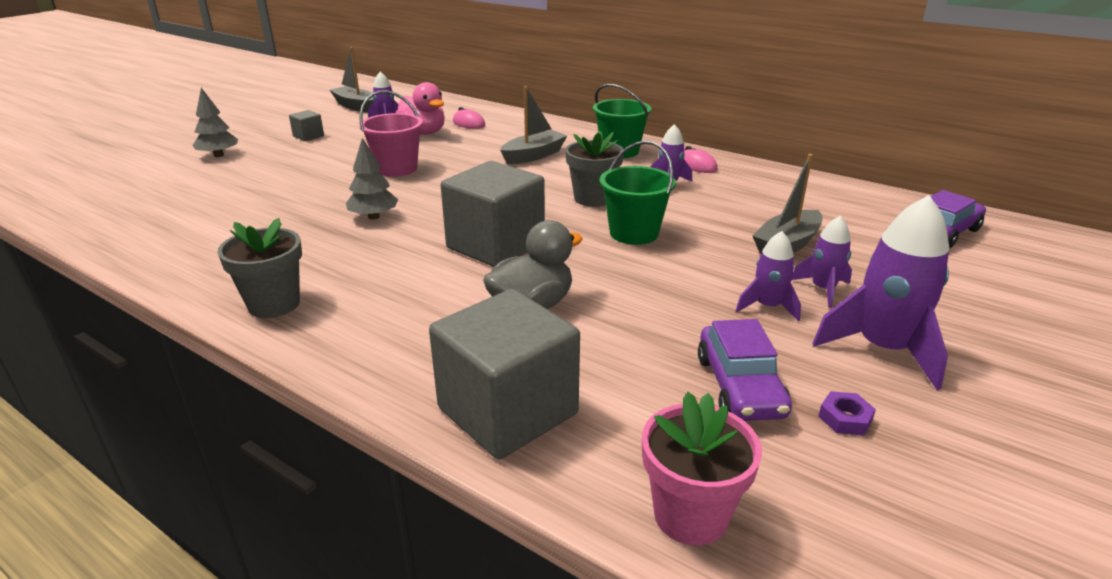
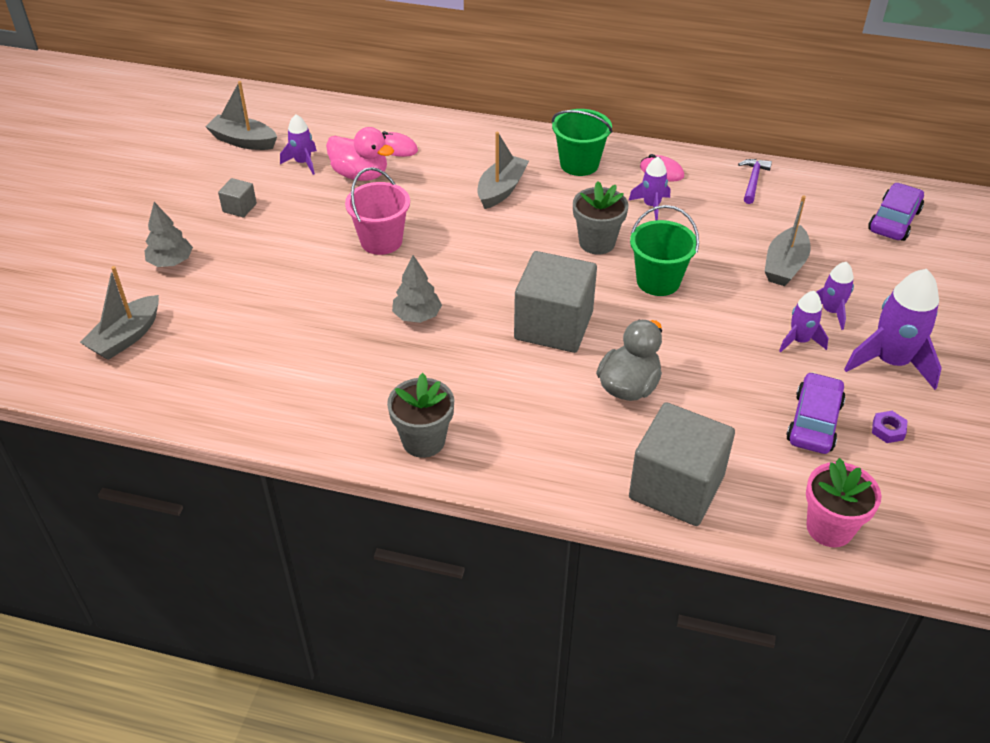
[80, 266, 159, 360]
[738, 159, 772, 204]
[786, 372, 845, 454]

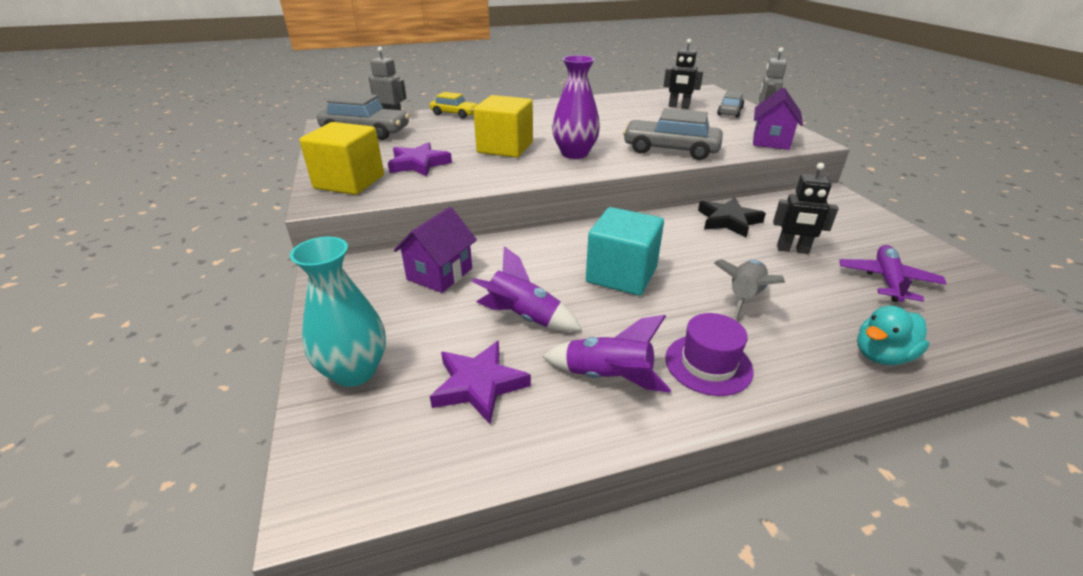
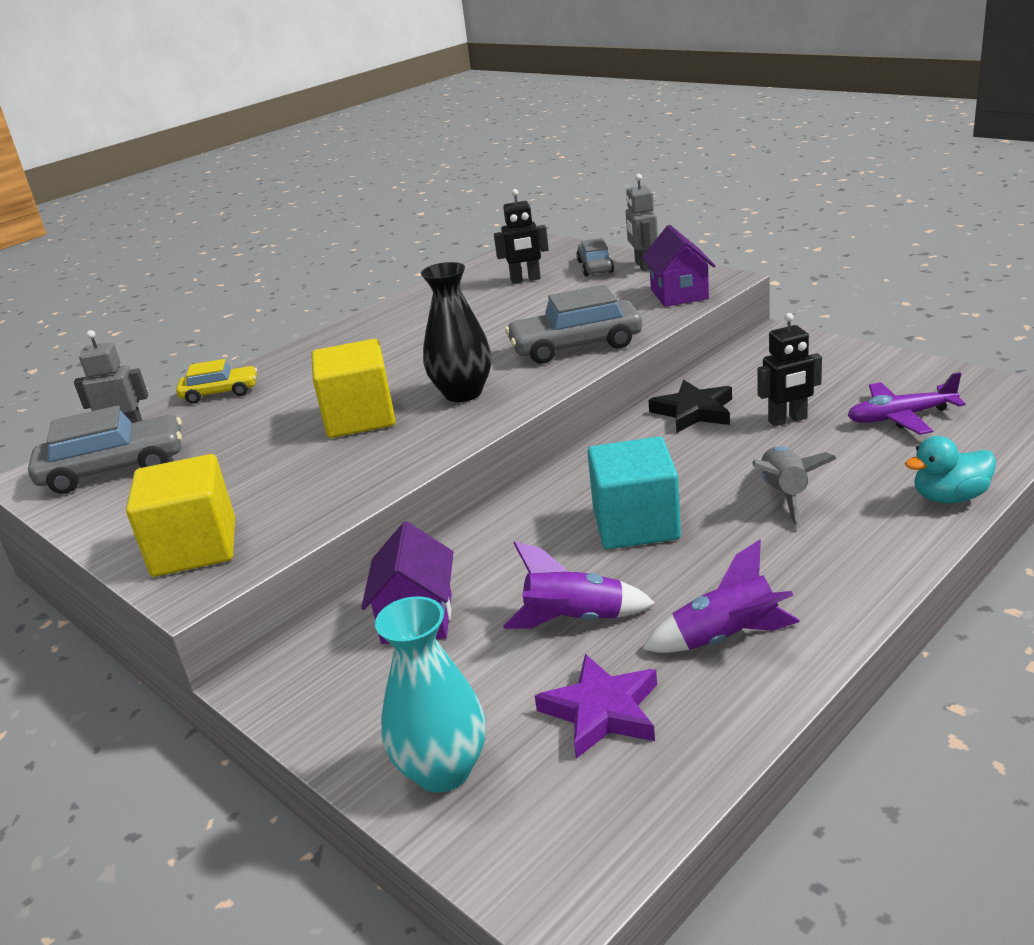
[388, 142, 452, 176] (first image)
[665, 313, 754, 396] (first image)
[421, 262, 492, 402]
[847, 372, 966, 435]
[905, 436, 996, 504]

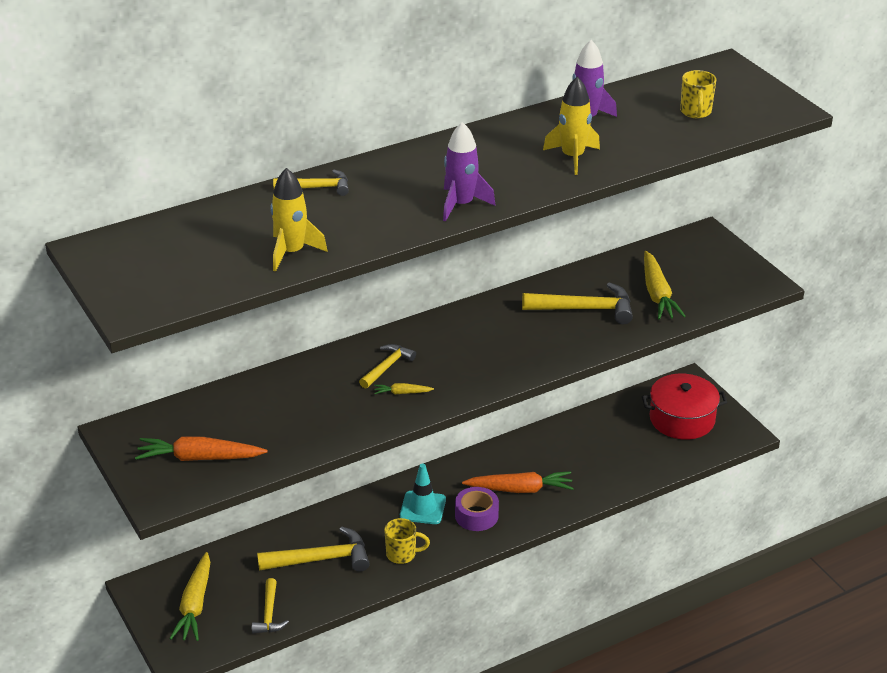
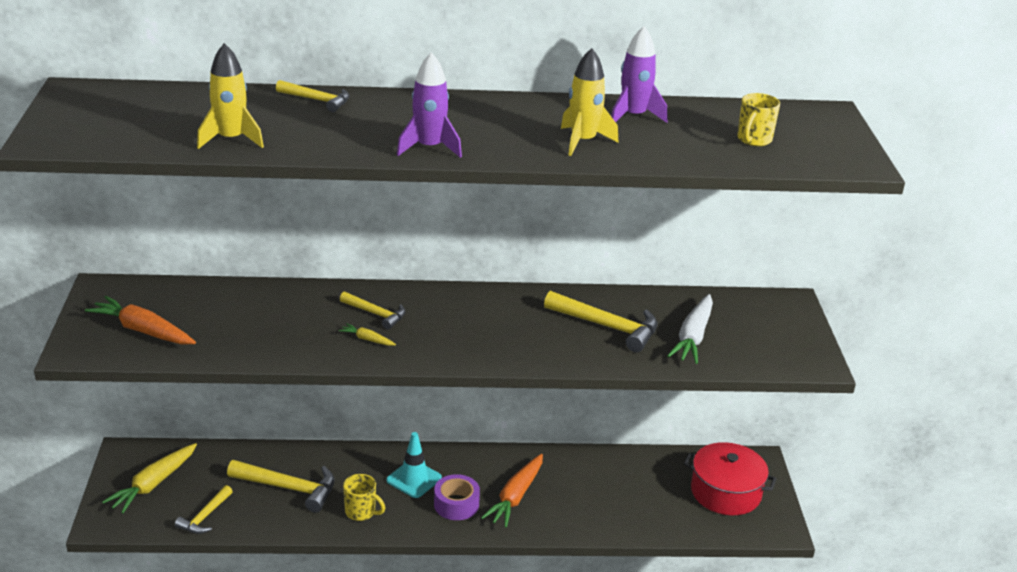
[667, 294, 713, 364]
[340, 292, 405, 330]
[481, 454, 543, 528]

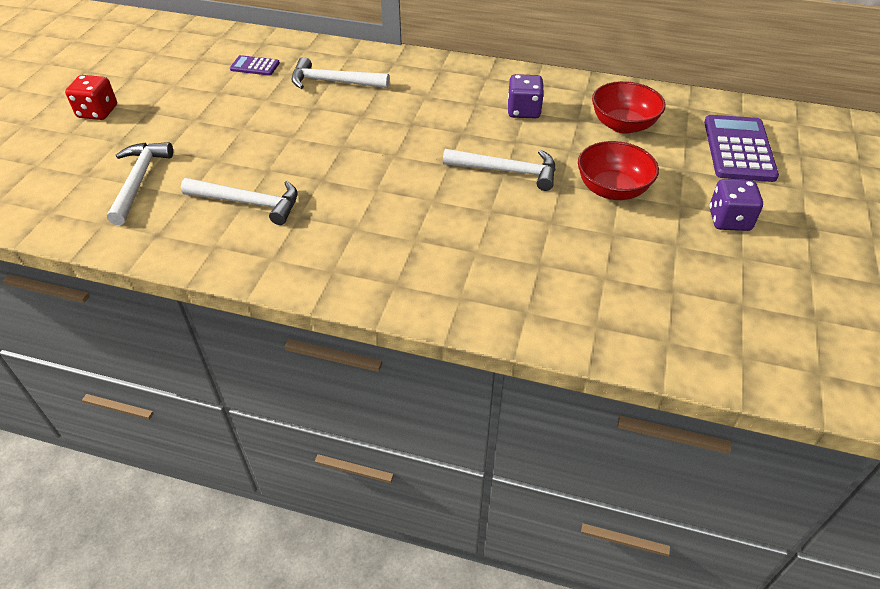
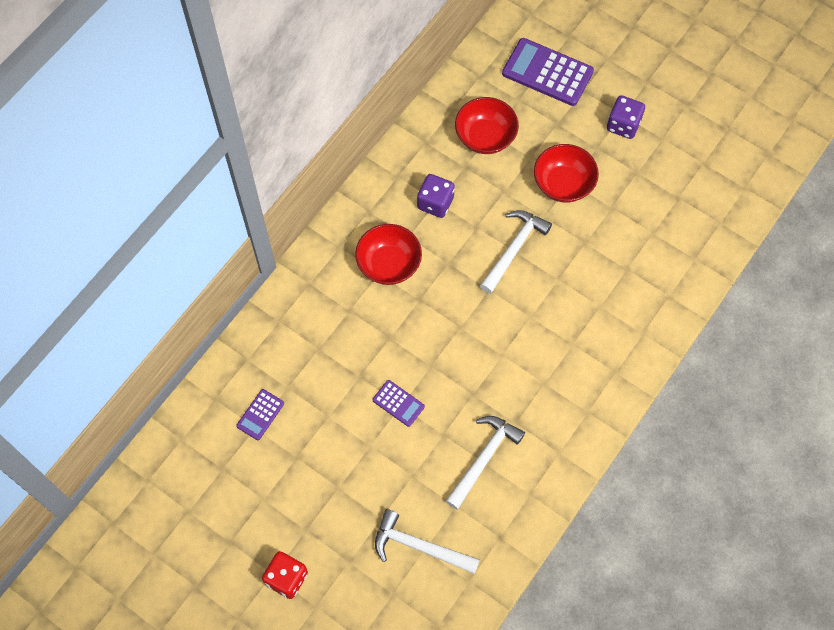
[291, 57, 389, 89] (first image)
[355, 224, 422, 285]
[373, 380, 425, 427]

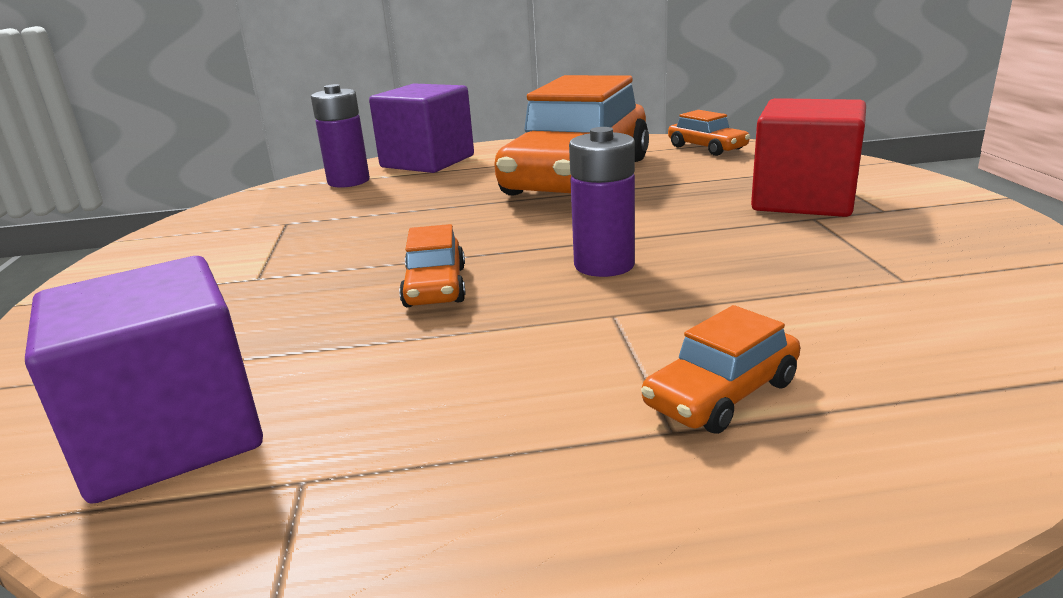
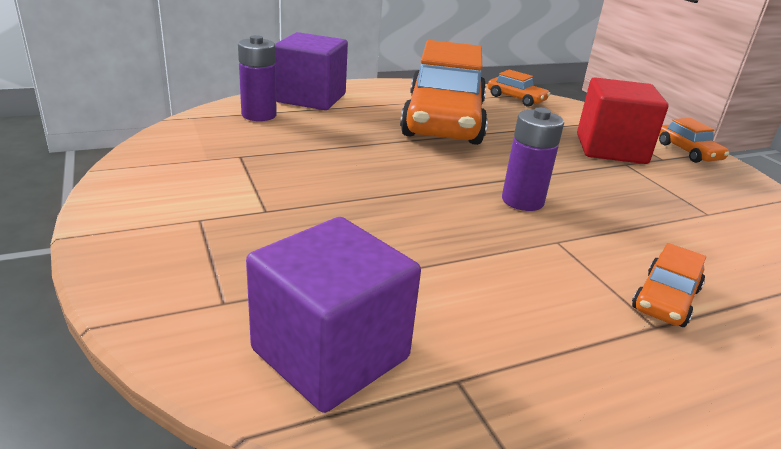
[659, 118, 729, 163]

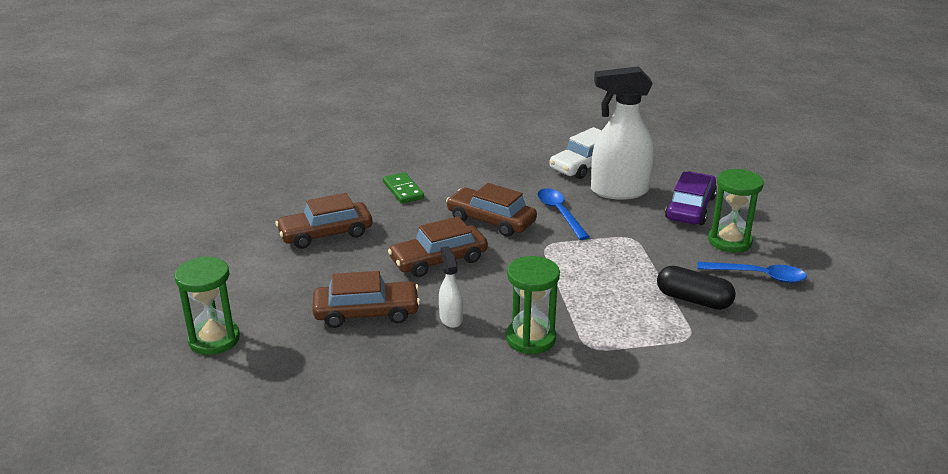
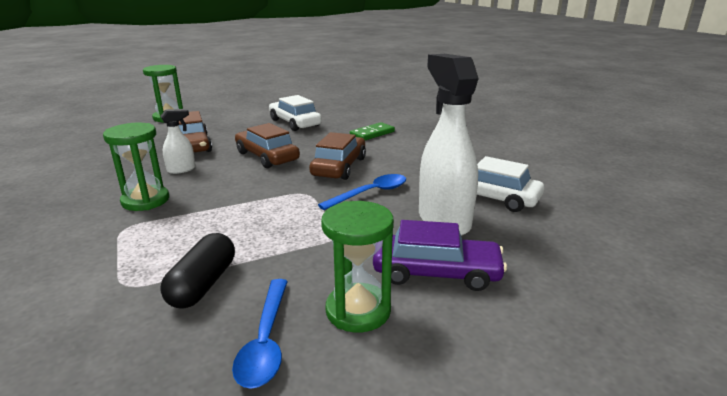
[269, 95, 322, 131]

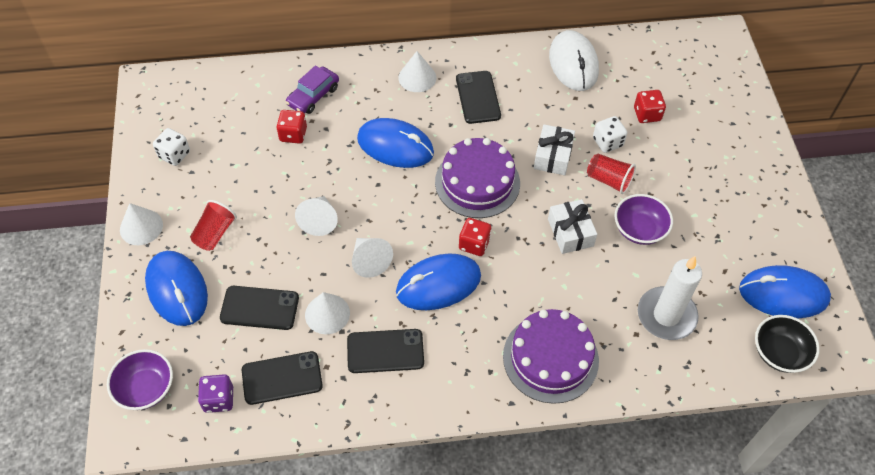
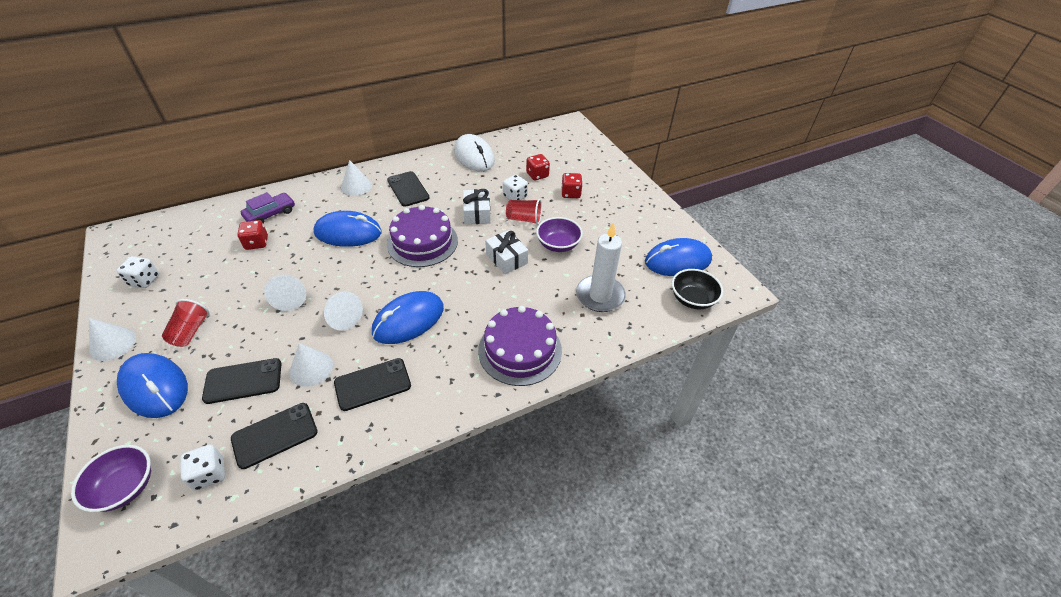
[562, 173, 583, 198]
[180, 444, 225, 491]
[241, 192, 295, 224]

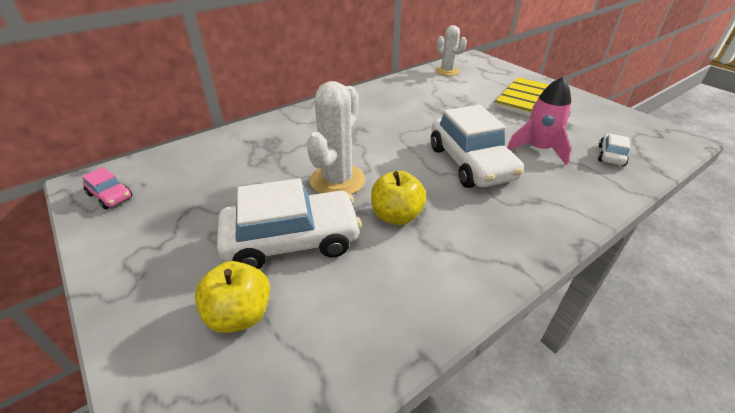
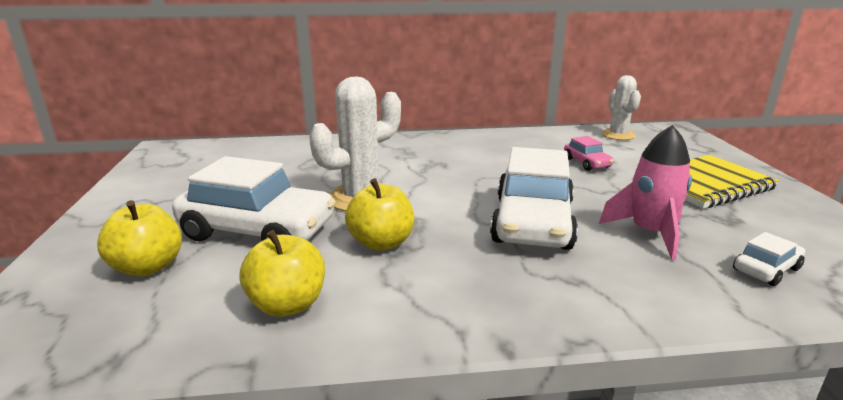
[239, 230, 325, 317]
[564, 136, 614, 171]

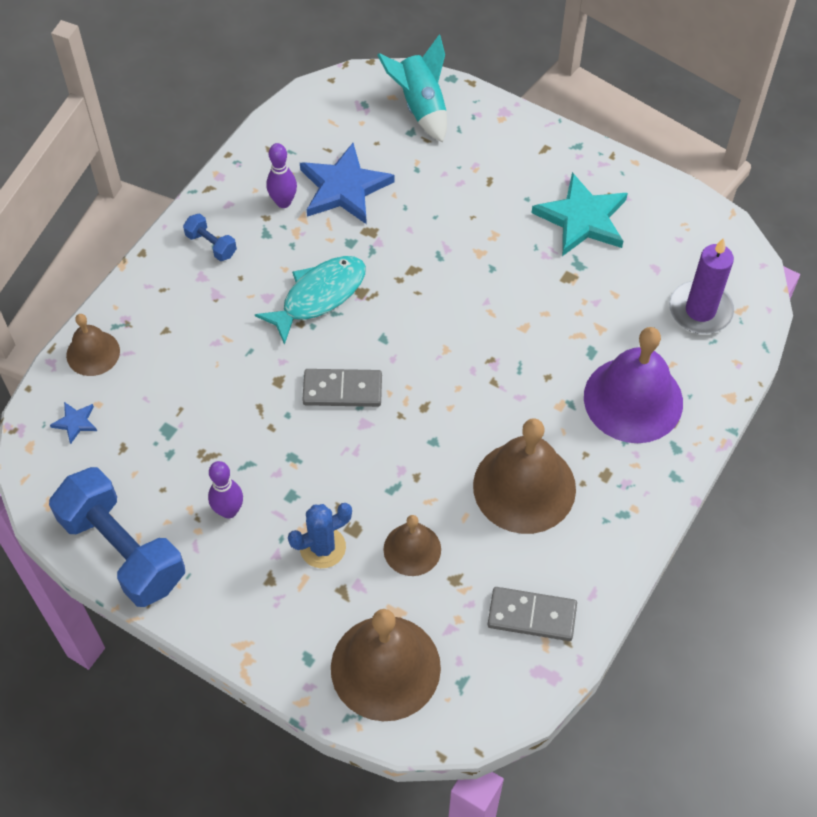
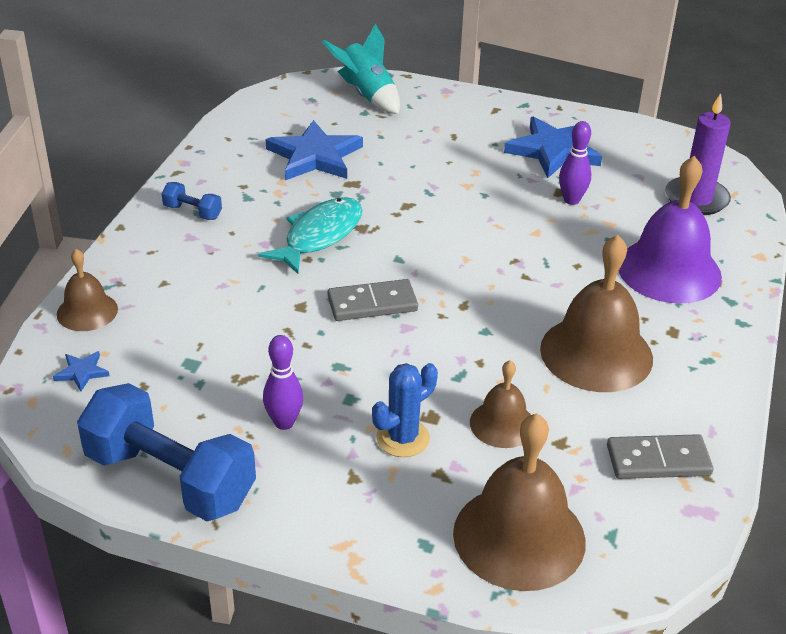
[559, 121, 591, 205]
[504, 117, 602, 178]

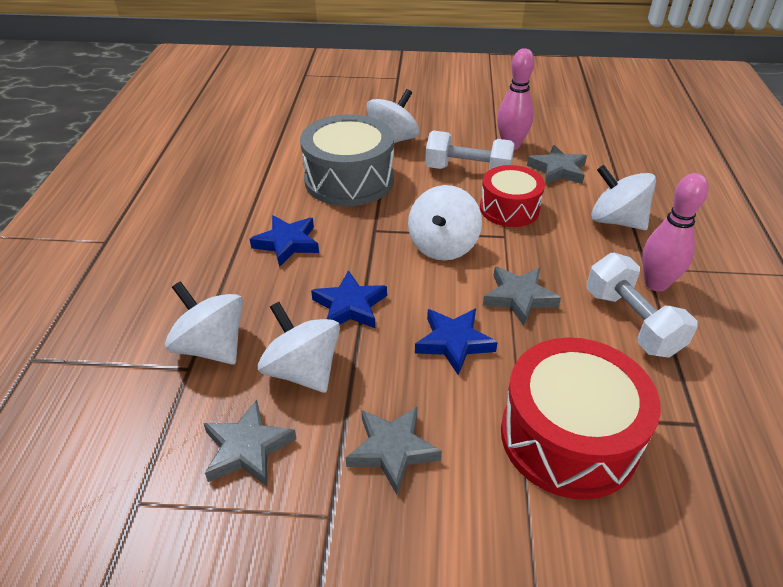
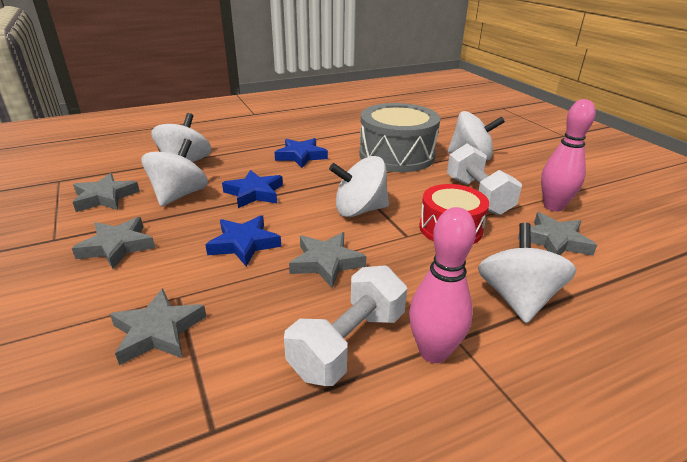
[110, 289, 207, 365]

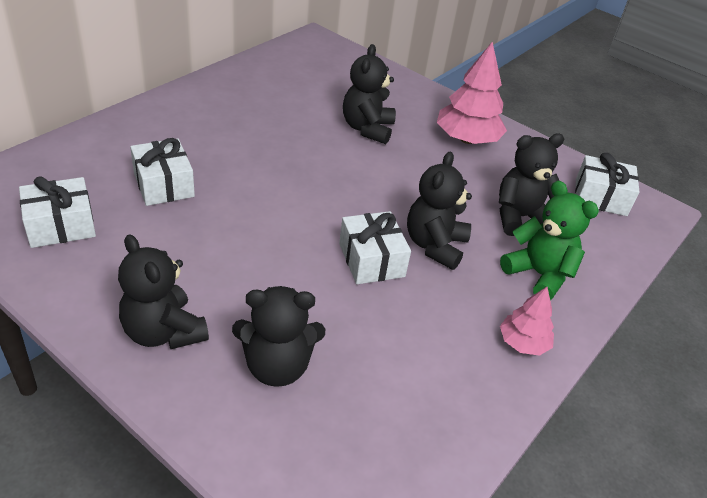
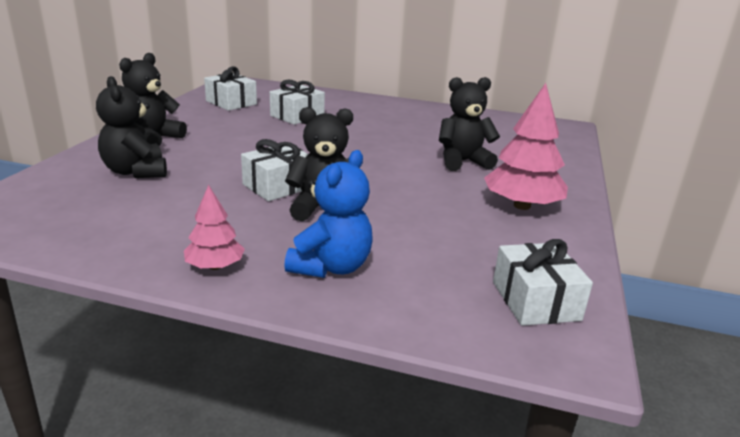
[499, 134, 564, 236] (first image)
[284, 150, 372, 278]

